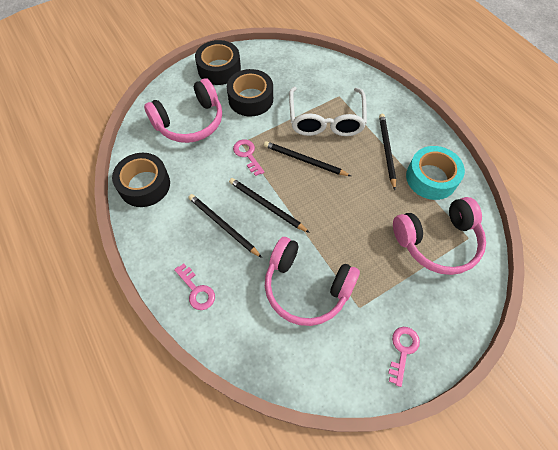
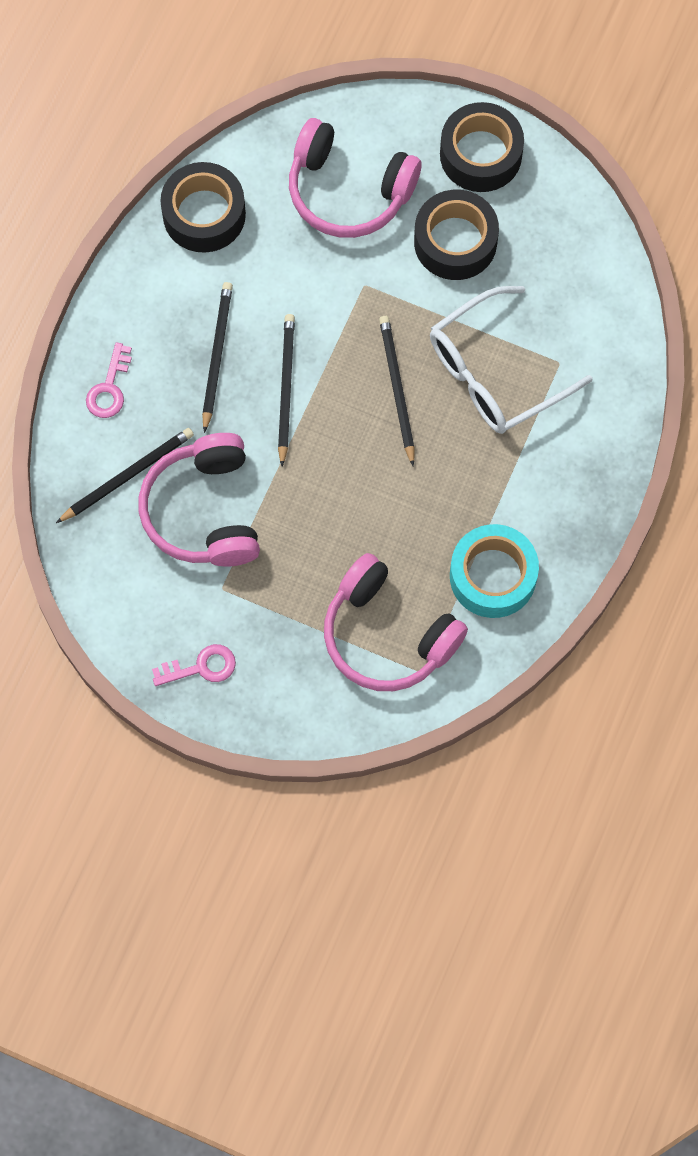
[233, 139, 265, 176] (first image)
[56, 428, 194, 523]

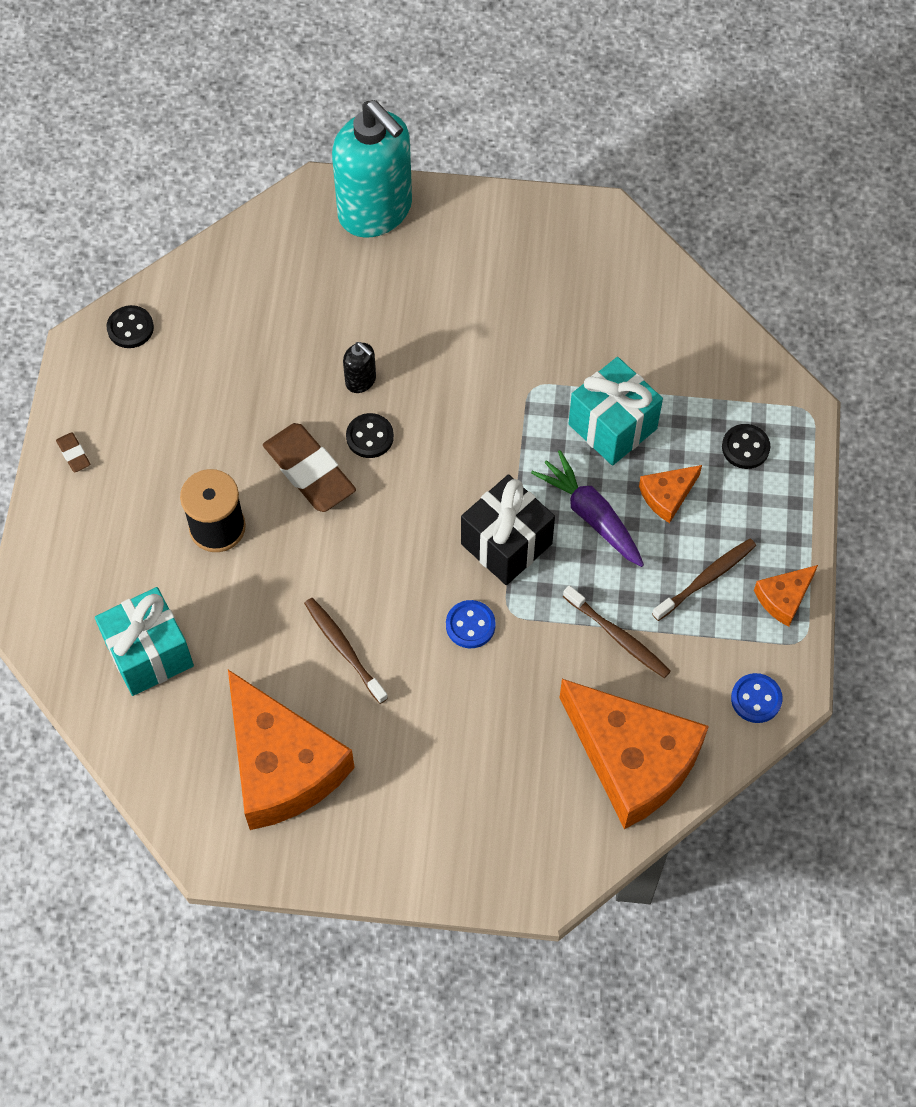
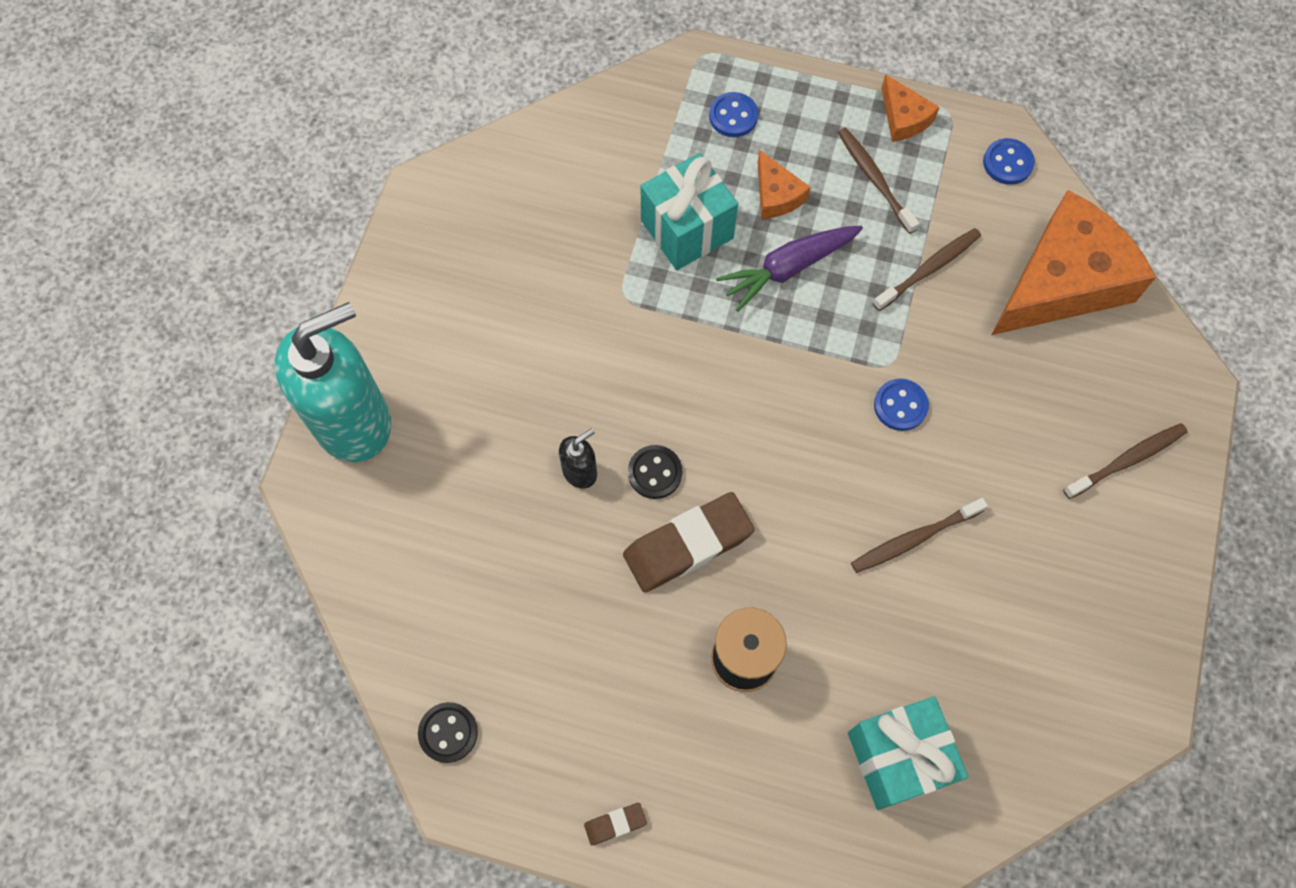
[228, 670, 355, 830] (first image)
[461, 474, 555, 585] (first image)
[1063, 423, 1188, 499]
[709, 92, 758, 137]

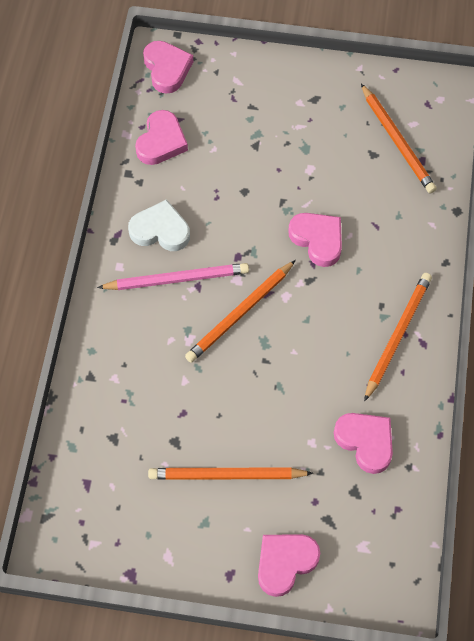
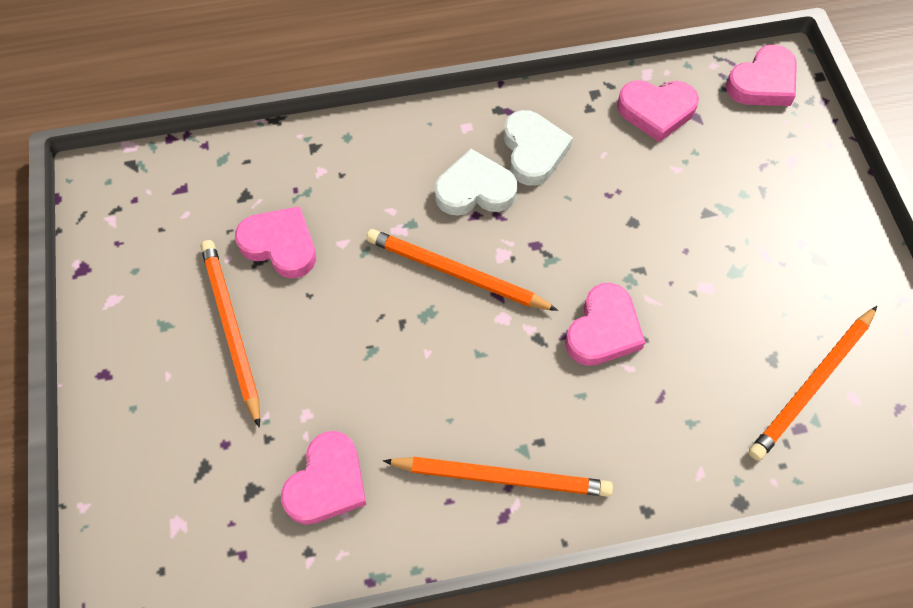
[235, 206, 316, 278]
[435, 149, 518, 216]

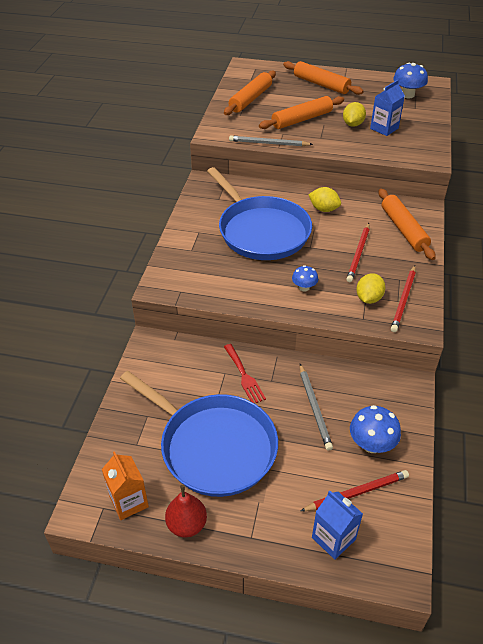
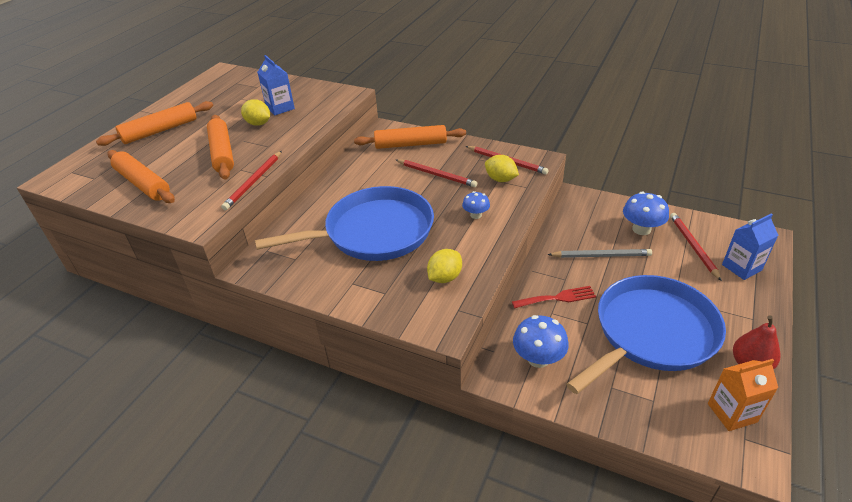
[427, 249, 462, 283]
[513, 315, 569, 368]
[221, 151, 282, 210]

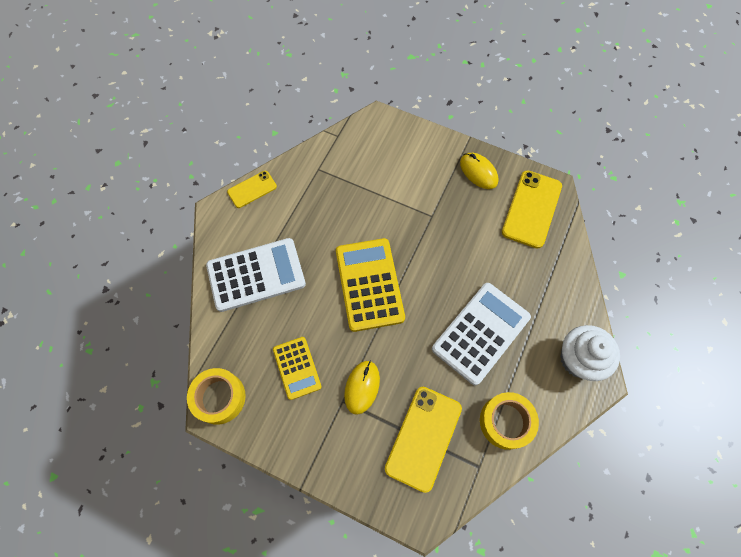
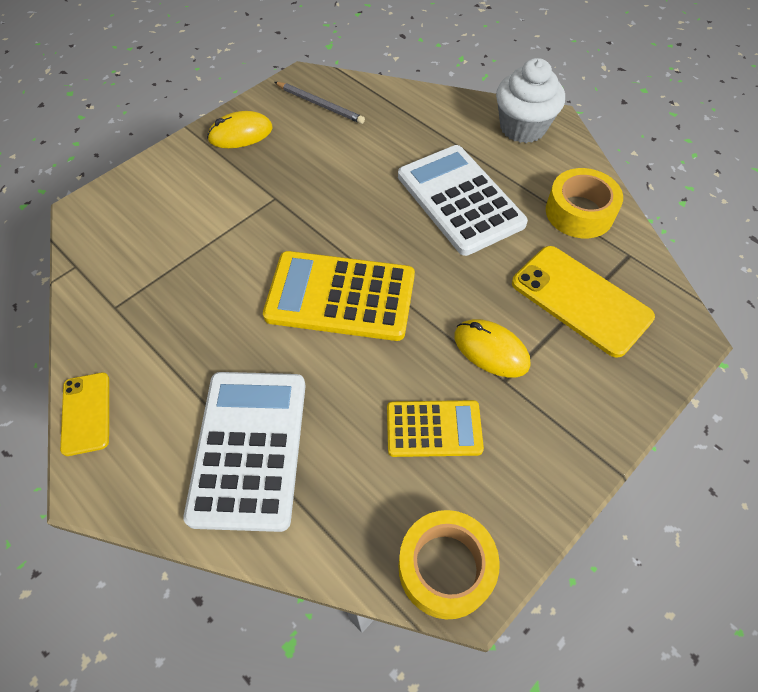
[275, 82, 365, 124]

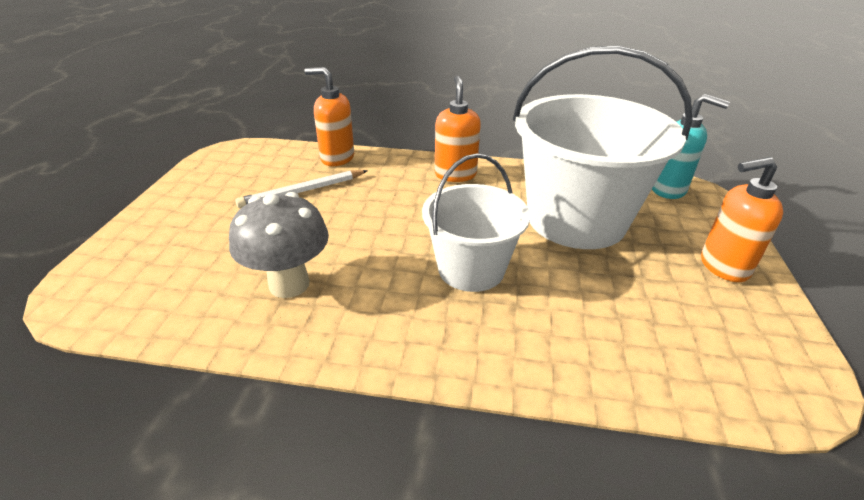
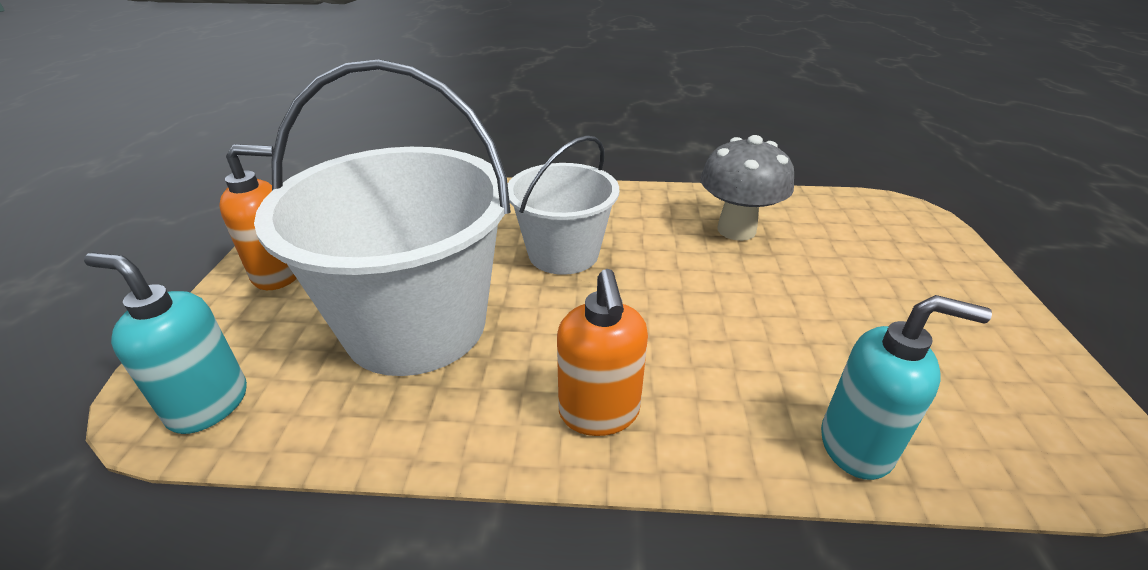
[235, 170, 368, 208] (first image)
[821, 295, 992, 480]

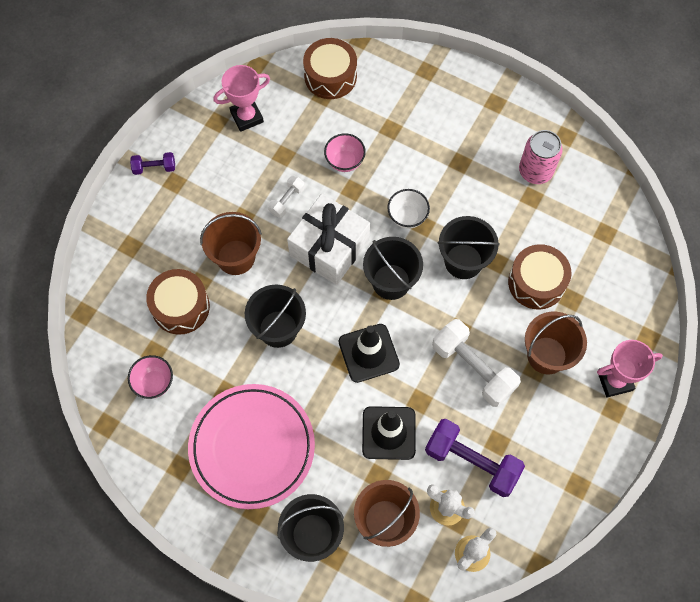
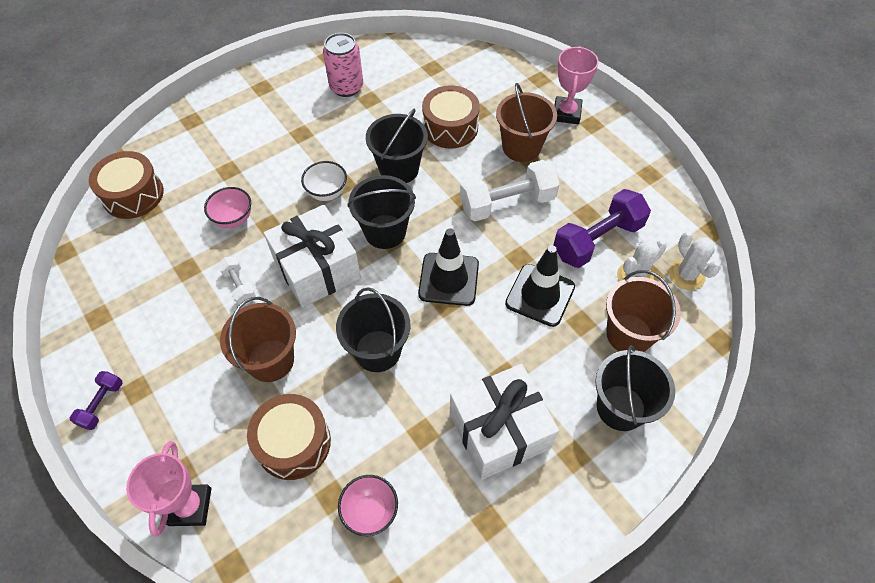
[126, 441, 211, 537]
[450, 364, 559, 480]

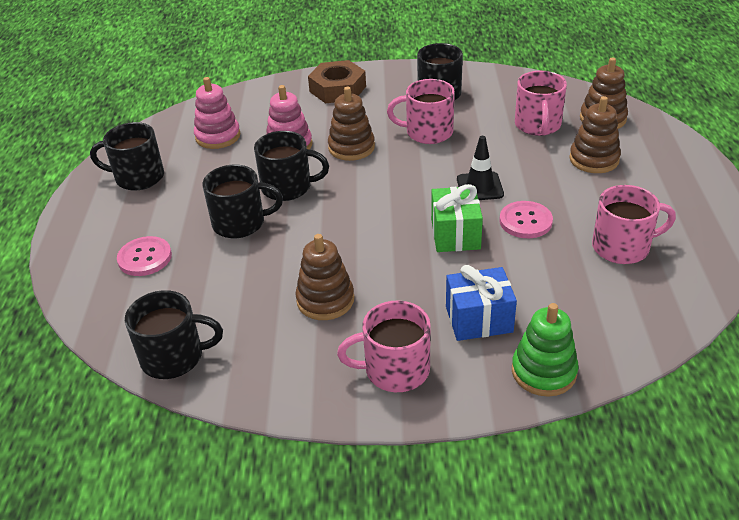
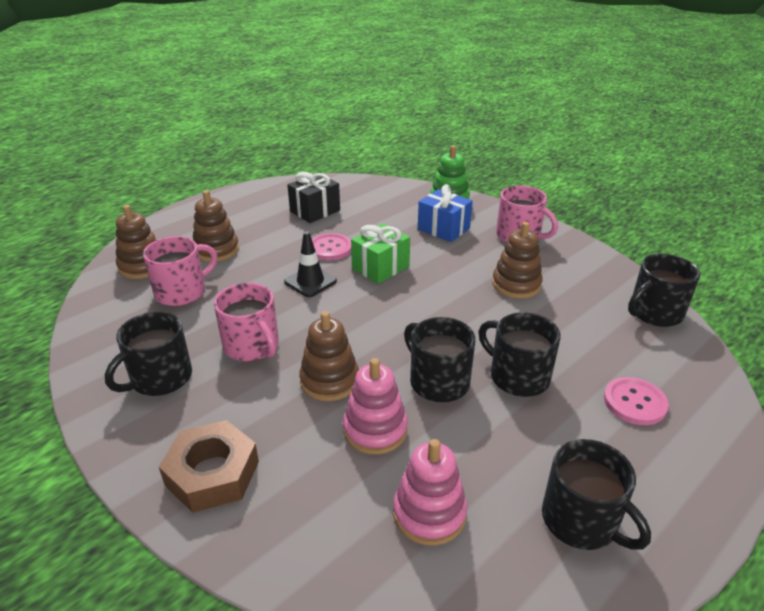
[287, 172, 340, 223]
[628, 254, 700, 327]

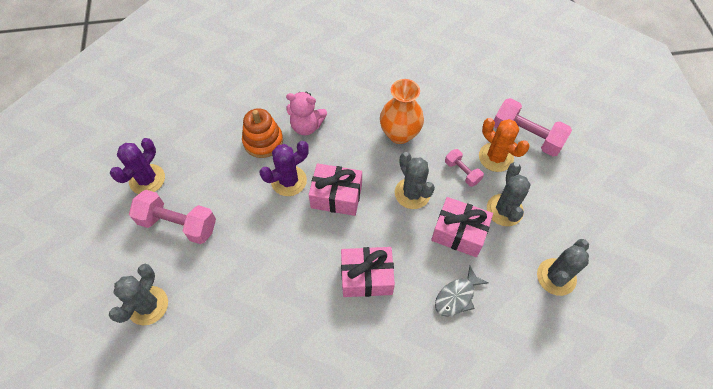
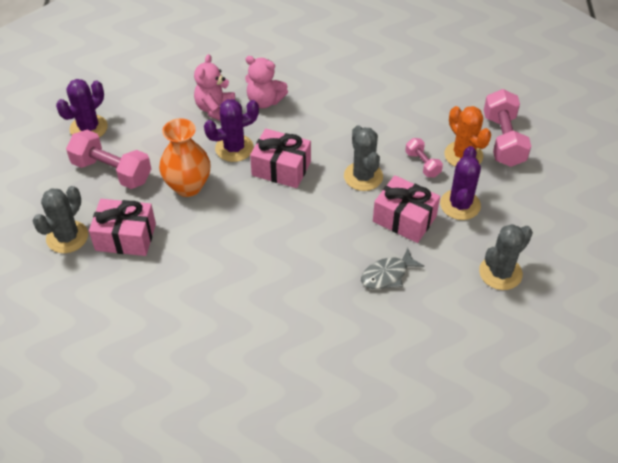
[89, 199, 156, 256]
[159, 118, 211, 197]
[194, 54, 235, 121]
[440, 146, 481, 220]
[484, 89, 531, 167]

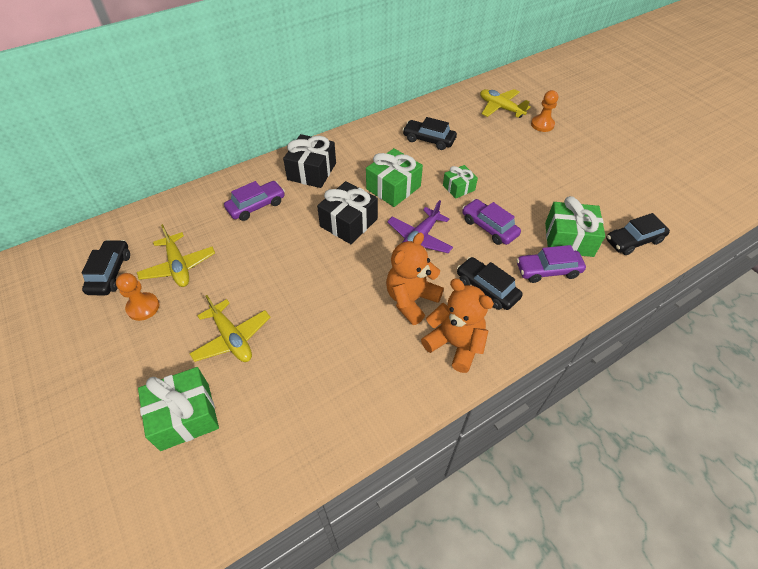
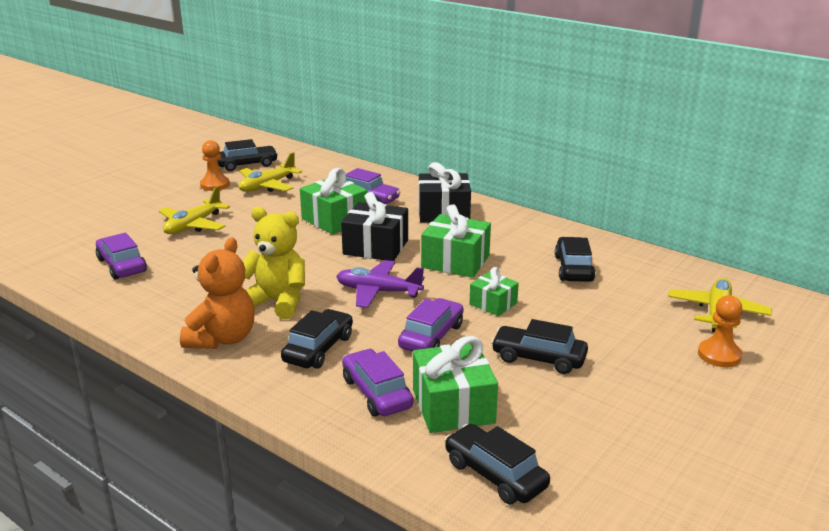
[96, 233, 147, 280]
[491, 319, 588, 374]
[300, 168, 368, 234]
[243, 207, 305, 319]

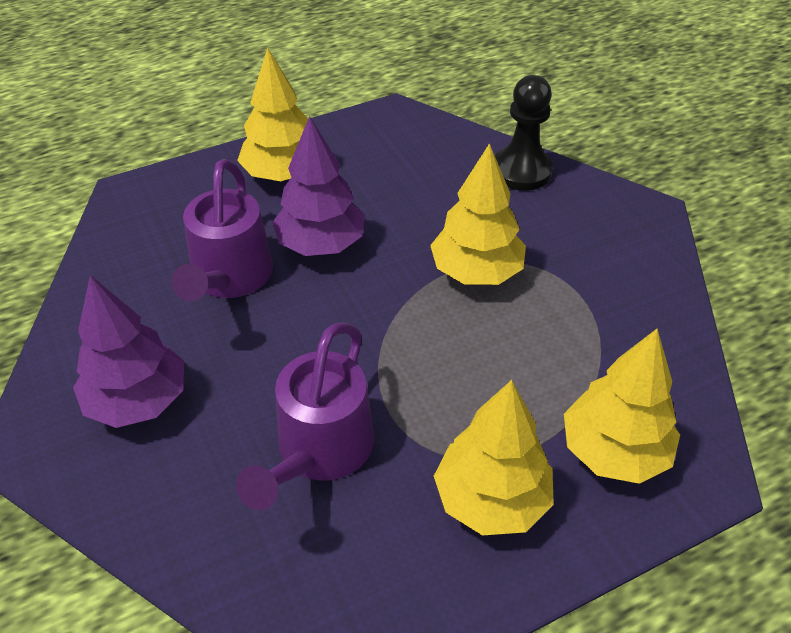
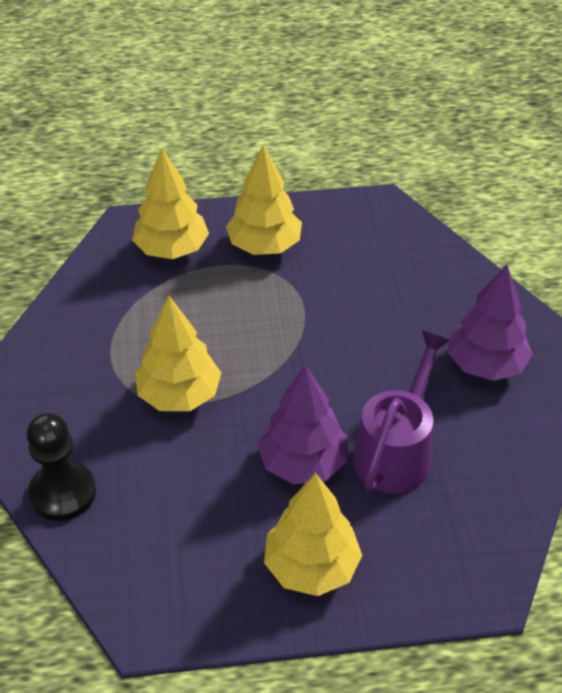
[236, 322, 374, 510] (first image)

